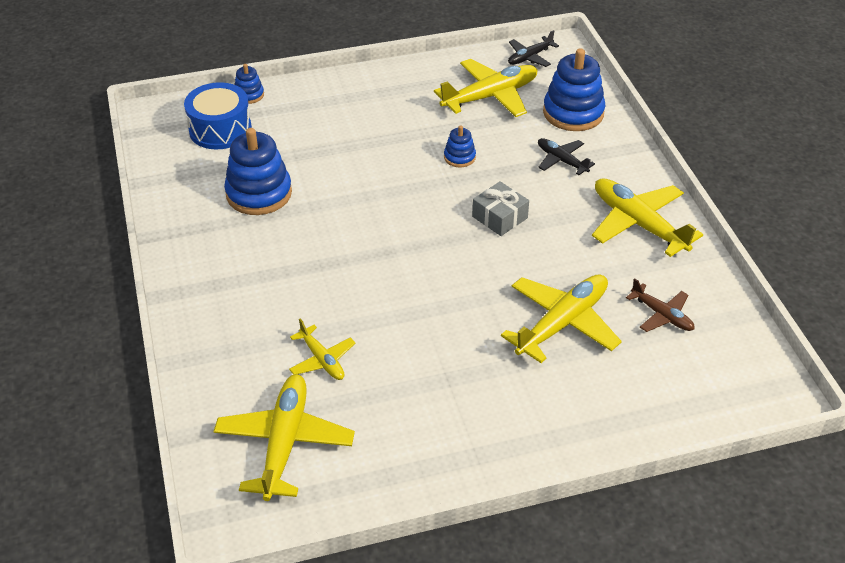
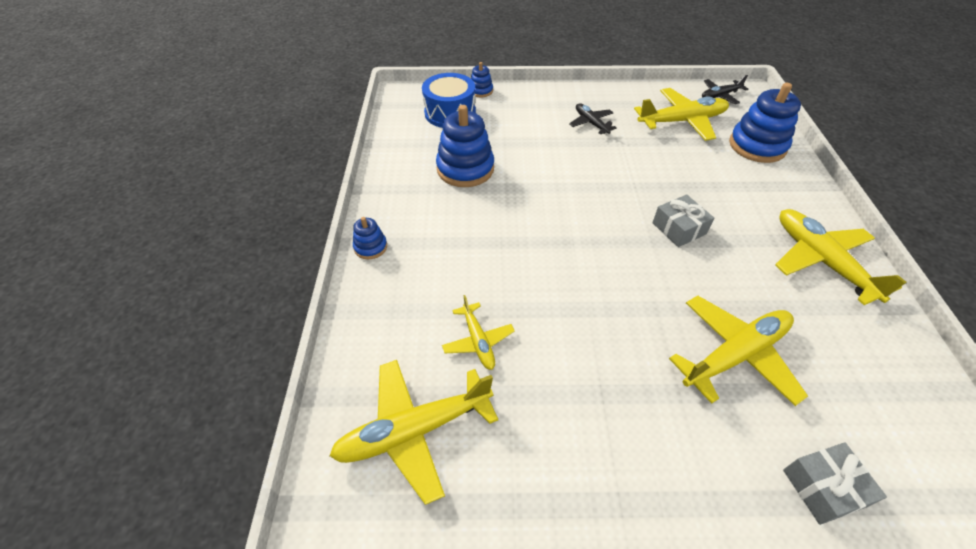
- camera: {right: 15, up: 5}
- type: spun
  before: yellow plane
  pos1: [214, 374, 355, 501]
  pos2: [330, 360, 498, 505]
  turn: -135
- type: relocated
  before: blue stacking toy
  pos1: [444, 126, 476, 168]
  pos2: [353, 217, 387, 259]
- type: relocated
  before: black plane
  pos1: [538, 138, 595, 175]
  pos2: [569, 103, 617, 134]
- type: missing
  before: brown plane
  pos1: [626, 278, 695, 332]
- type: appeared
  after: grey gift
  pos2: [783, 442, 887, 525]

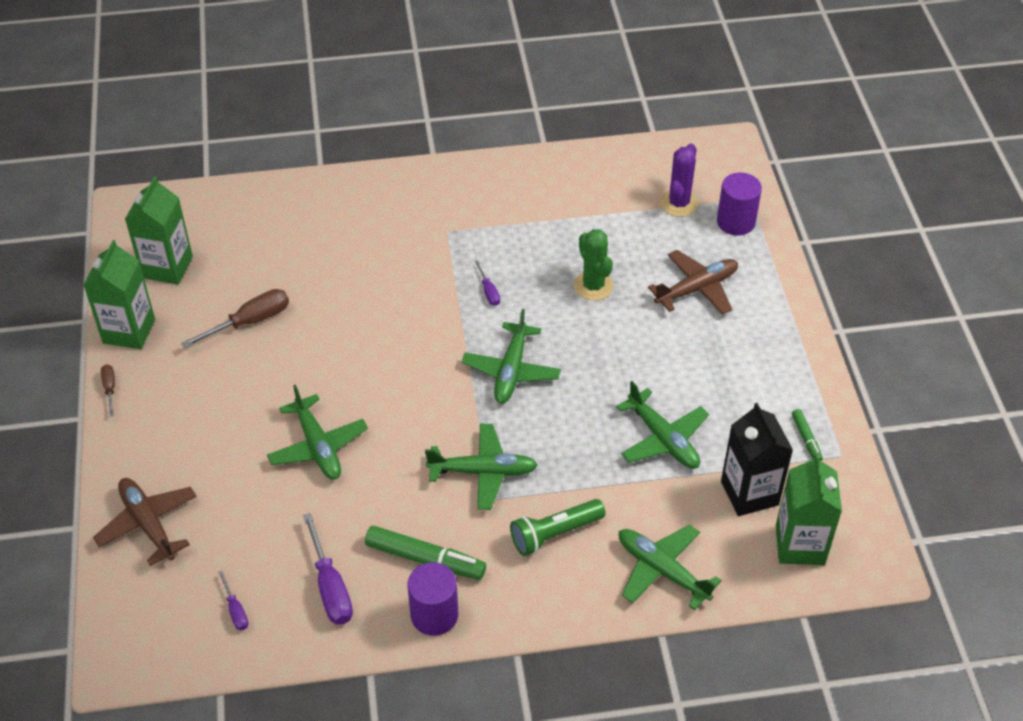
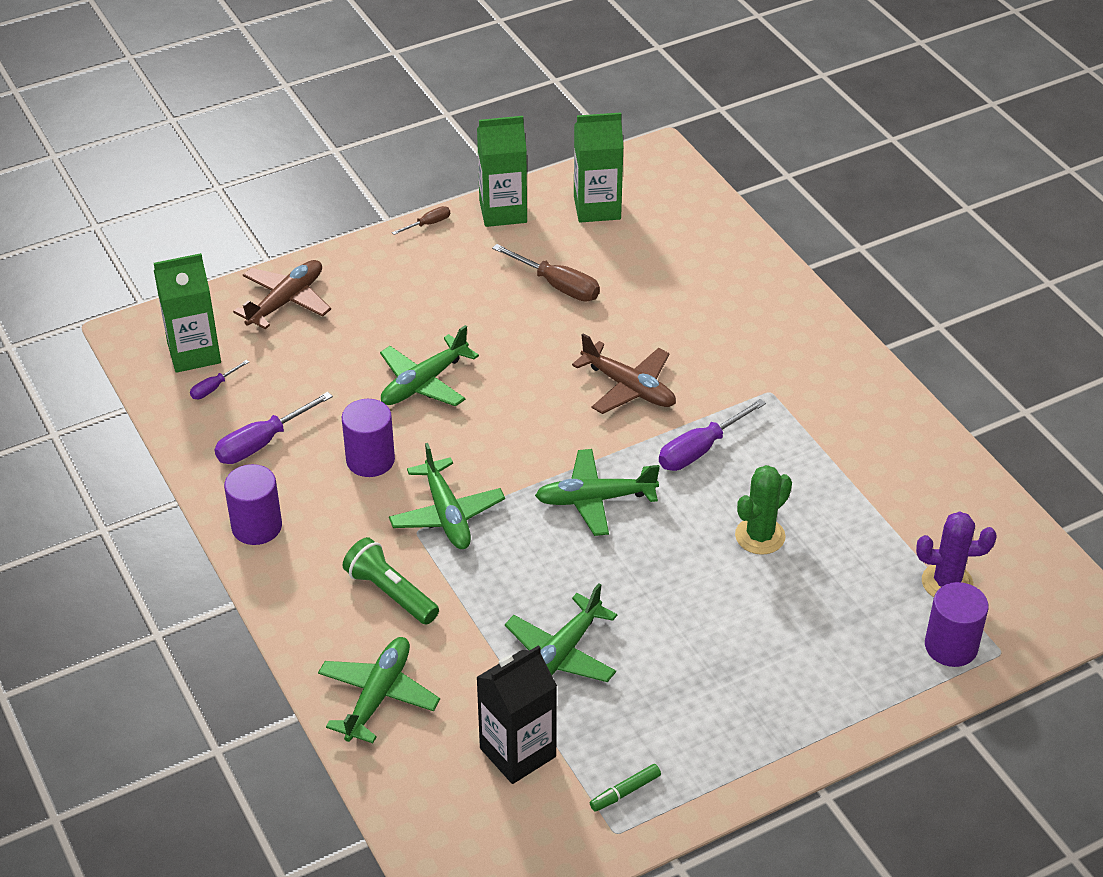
- camera: {right: 70, up: -5}
- type: missing
  before: green marker
  pos1: [365, 526, 486, 580]
- type: size
  before: purple screwdriver
  pos1: [475, 261, 500, 306]
  pos2: [659, 399, 766, 471]
  scale: 1.86
- type: relocated
  before: brown plane
  pos1: [648, 250, 738, 315]
  pos2: [572, 333, 676, 414]
- type: relocated
  before: green carton
  pos1: [776, 454, 842, 565]
  pos2: [154, 253, 221, 373]
- type: appeared
  after: purple cylinder
  pos2: [342, 399, 395, 477]

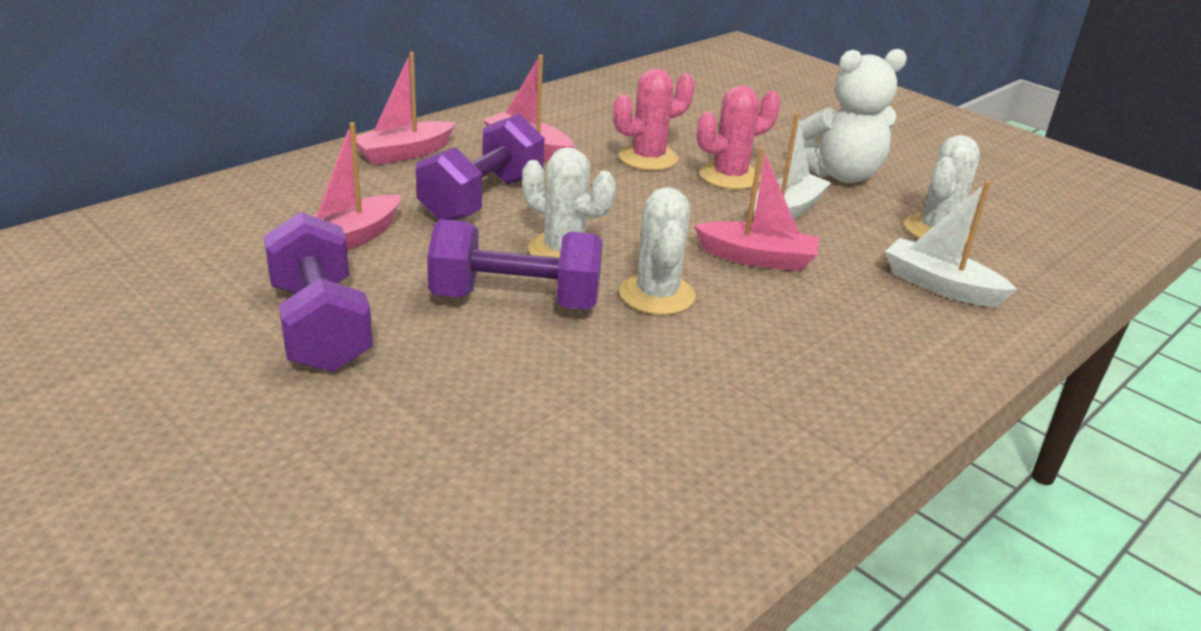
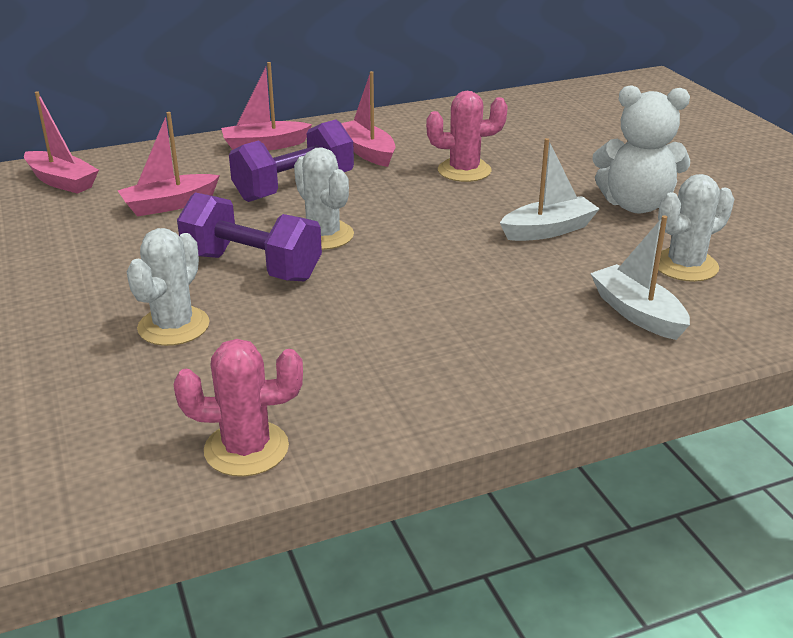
- camera: {right: 25, up: 0}
- type: missing
  before: purple dumbbell
  pos1: [264, 212, 373, 373]
- type: relocated
  before: white cactus
  pos1: [619, 187, 695, 315]
  pos2: [127, 228, 210, 346]
- type: relocated
  before: pink boat
  pos1: [694, 147, 819, 271]
  pos2: [24, 91, 99, 194]
- type: relocated
  before: pink cactus
  pos1: [697, 86, 780, 189]
  pos2: [174, 339, 303, 477]

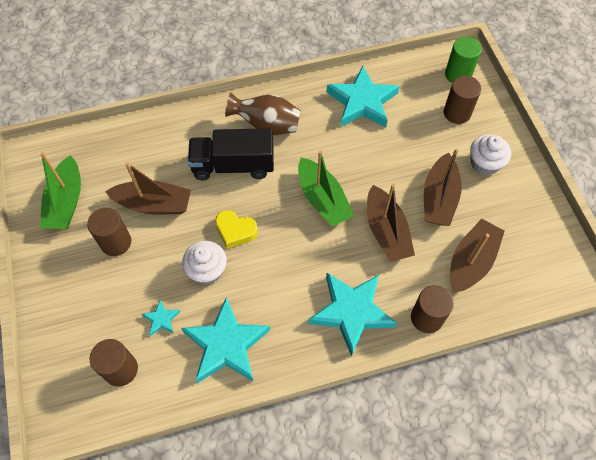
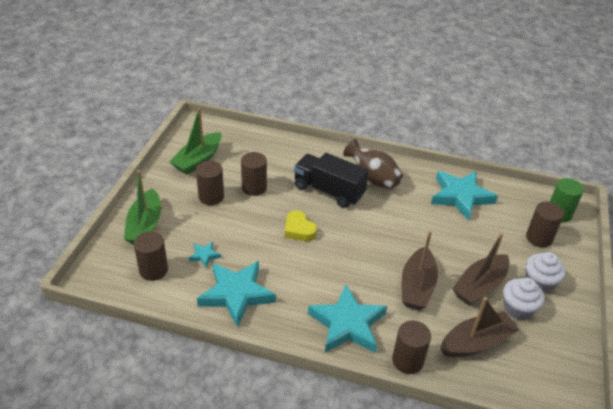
- camera: {right: 30, up: -20}
- type: exchanged
  before: brown boat
  after: brown cylinder
  pos1: [105, 162, 191, 214]
  pos2: [241, 152, 267, 196]
- type: relocated
  before: white cupcake
  pos1: [182, 241, 227, 285]
  pos2: [503, 278, 545, 320]
- type: relocated
  before: green boat
  pos1: [298, 150, 354, 227]
  pos2: [124, 170, 161, 245]

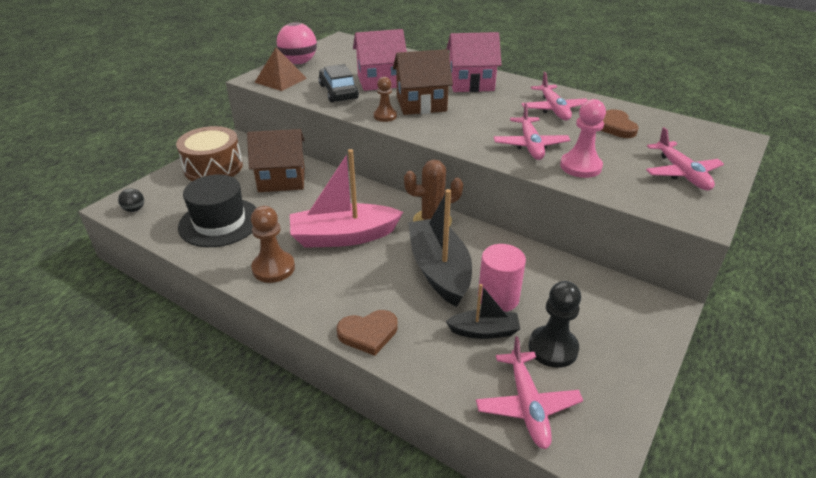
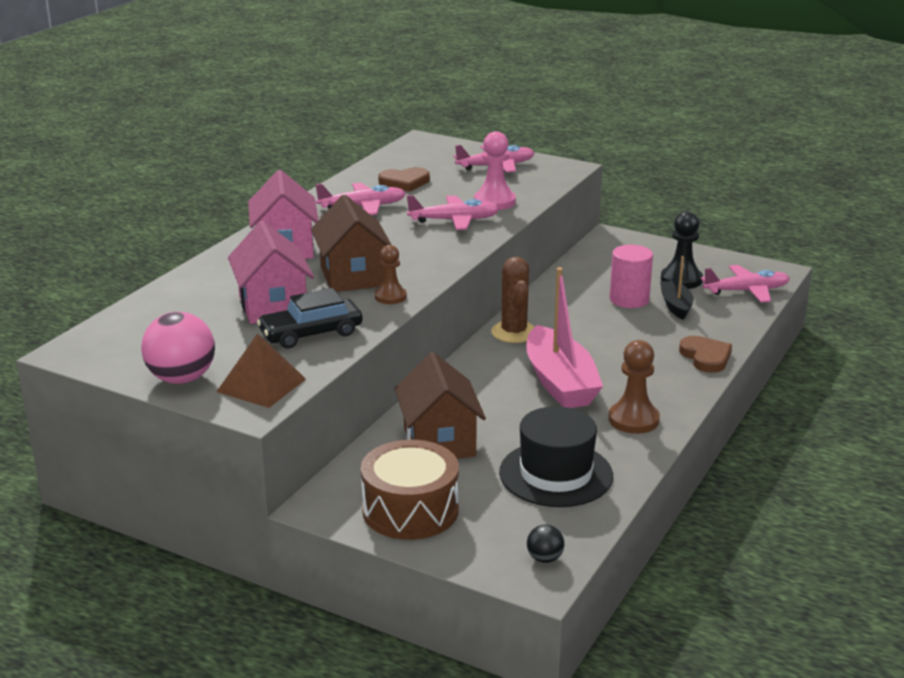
- camera: {right: -95, up: -10}
- type: missing
  before: black boat
  pos1: [408, 189, 472, 307]

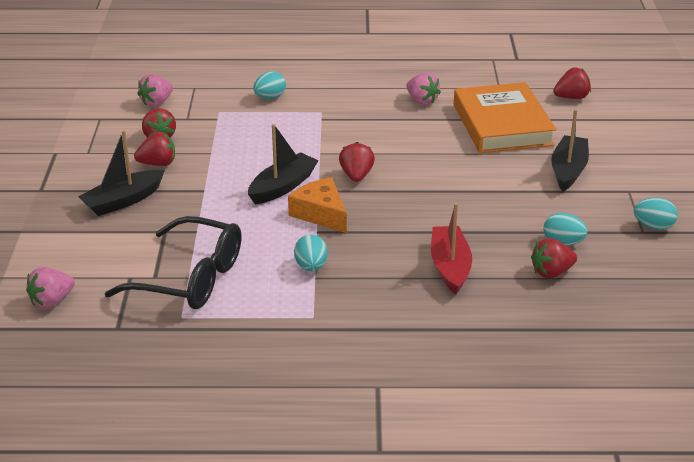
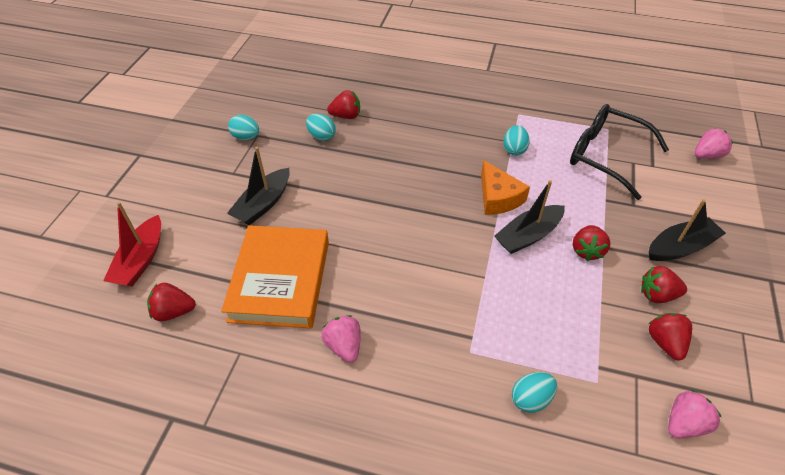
- camera: {right: -165, up: 15}
- type: relocated
  before: red strawberry
  pos1: [339, 142, 375, 182]
  pos2: [573, 225, 610, 261]
- type: relocated
  before: red boat
  pos1: [431, 203, 472, 295]
  pos2: [103, 202, 161, 287]

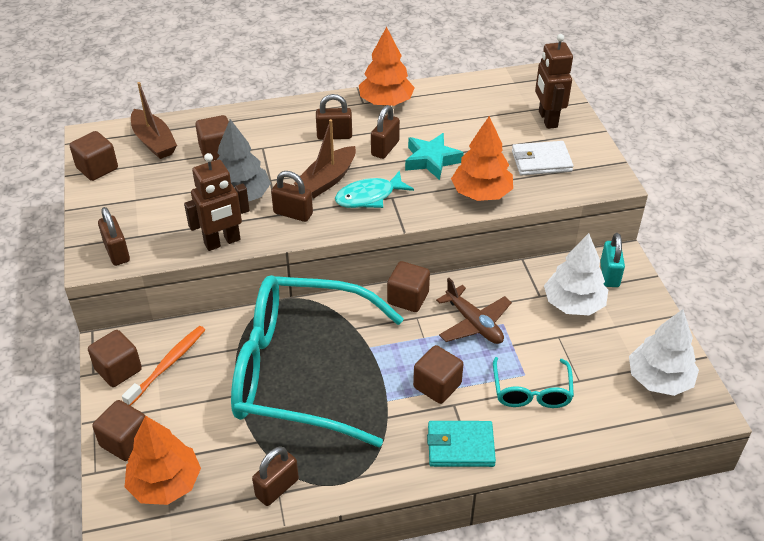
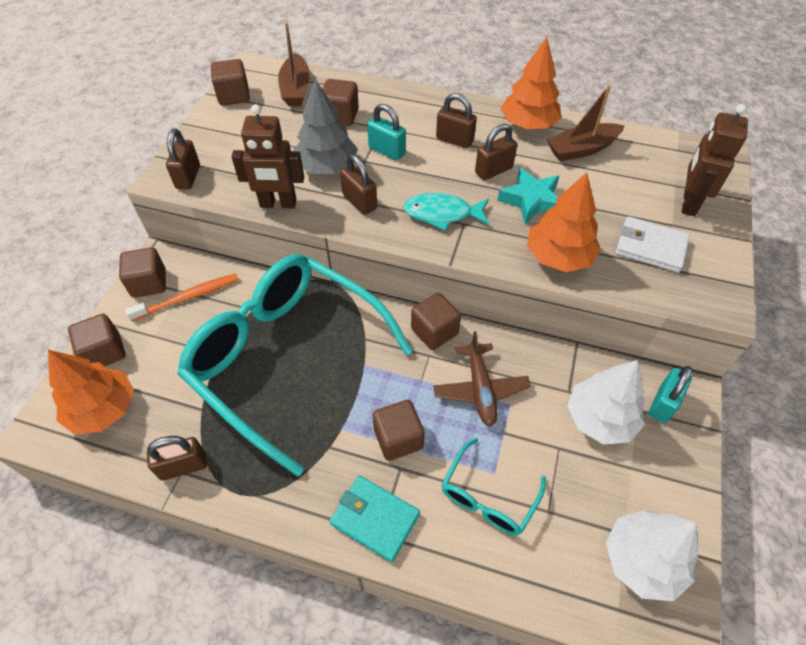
- camera: {right: 30, up: 10}
- type: relocated
  before: brown boat
  pos1: [294, 119, 356, 198]
  pos2: [547, 85, 625, 162]
- type: appeared
  after: turquoise padlock
  pos2: [367, 104, 406, 160]

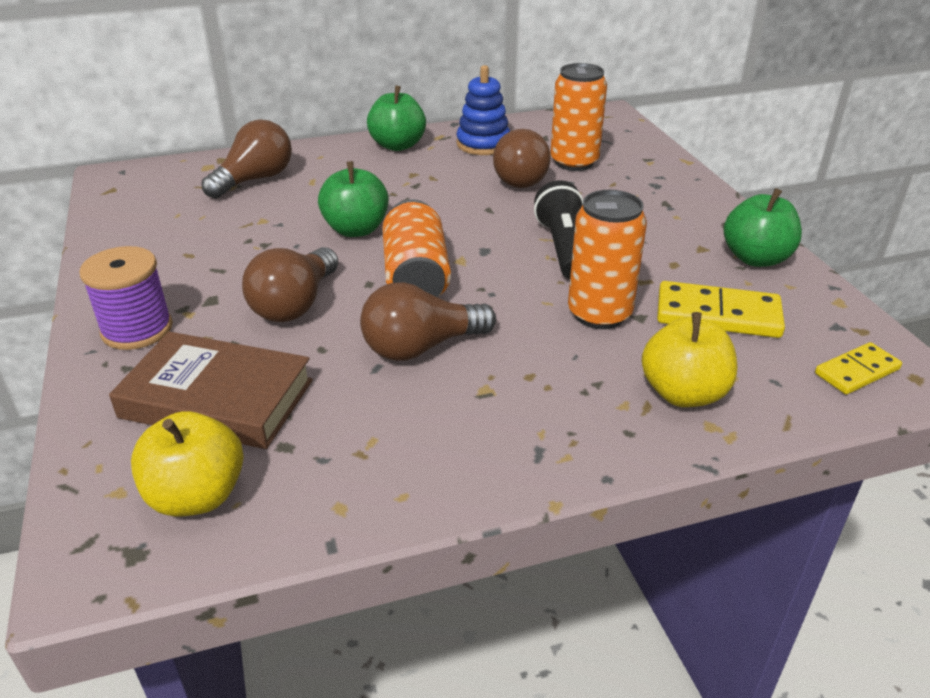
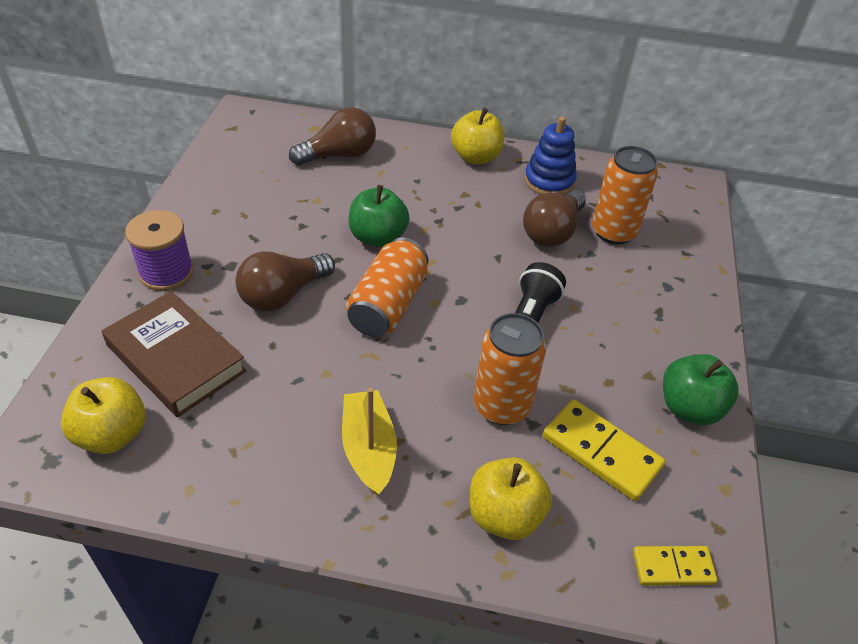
- camera: {right: 25, up: 10}
- type: missing
  before: brown light bulb
  pos1: [360, 282, 496, 361]
- type: colour
  before: green apple
  after: yellow apple
  pos1: [367, 85, 426, 151]
  pos2: [451, 108, 504, 164]
- type: appeared
  after: yellow boat
  pos2: [342, 388, 397, 496]

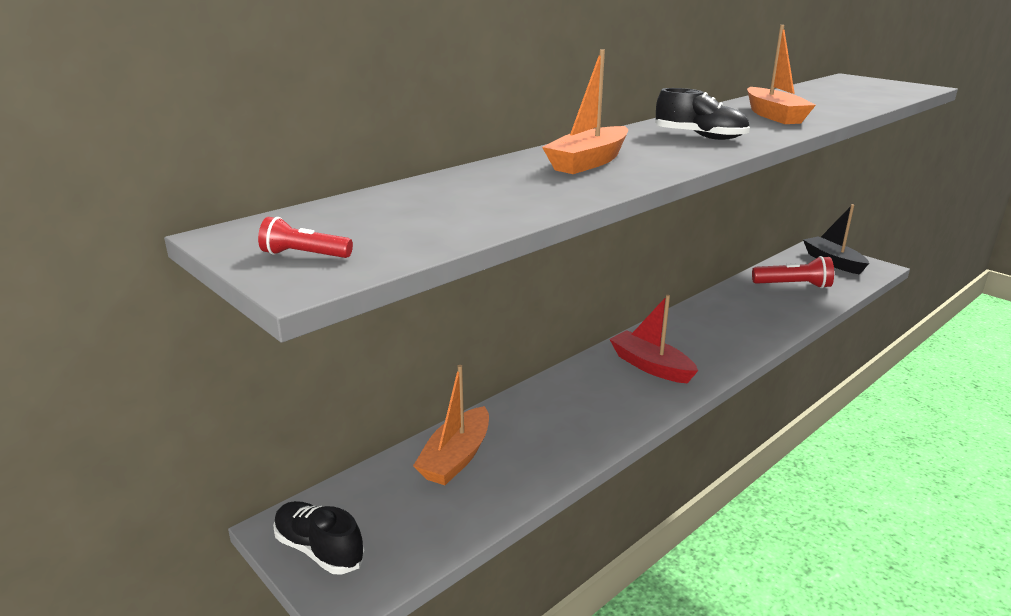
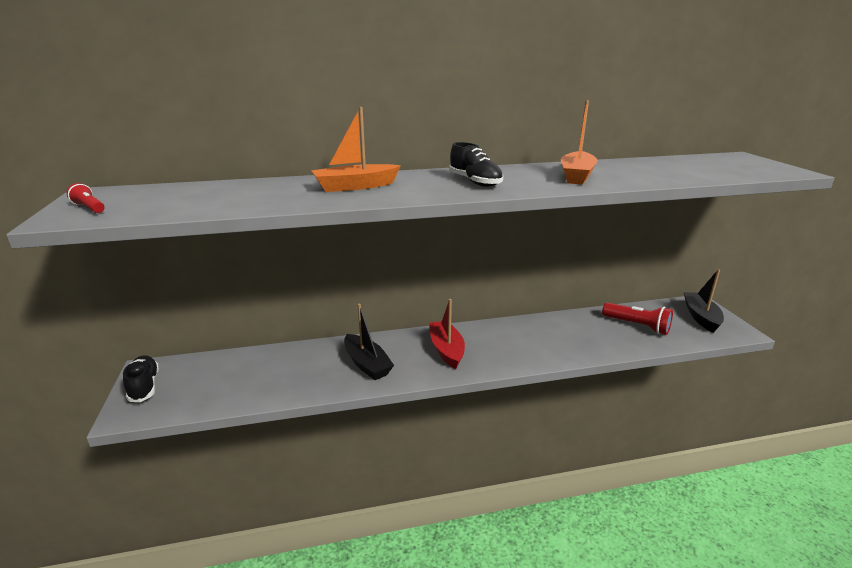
- camera: {right: 30, up: 0}
- type: missing
  before: orange boat
  pos1: [413, 365, 489, 485]
- type: appeared
  after: black boat
  pos2: [344, 304, 394, 380]

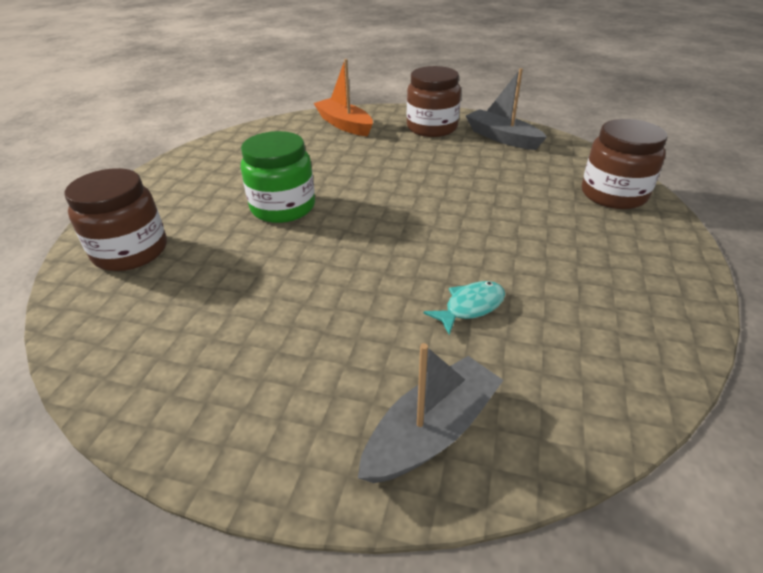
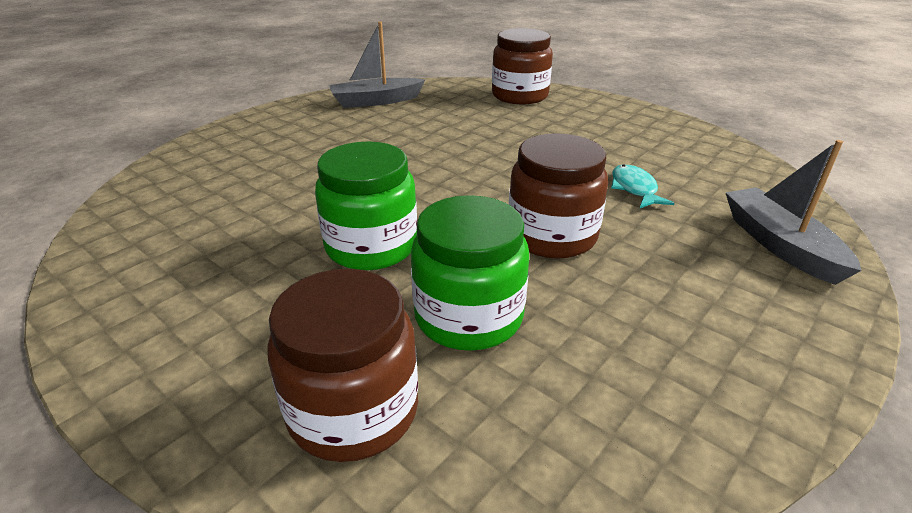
- camera: {right: -65, up: -5}
- type: missing
  before: orange boat
  pos1: [314, 59, 373, 136]
- type: relocated
  before: brown jar
  pos1: [407, 66, 461, 137]
  pos2: [509, 133, 608, 258]
- type: appeared
  after: green jar
  pos2: [411, 195, 529, 351]

